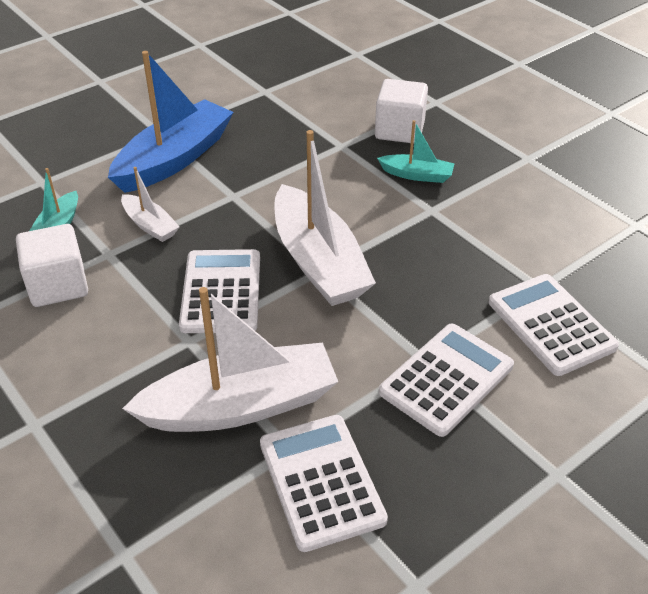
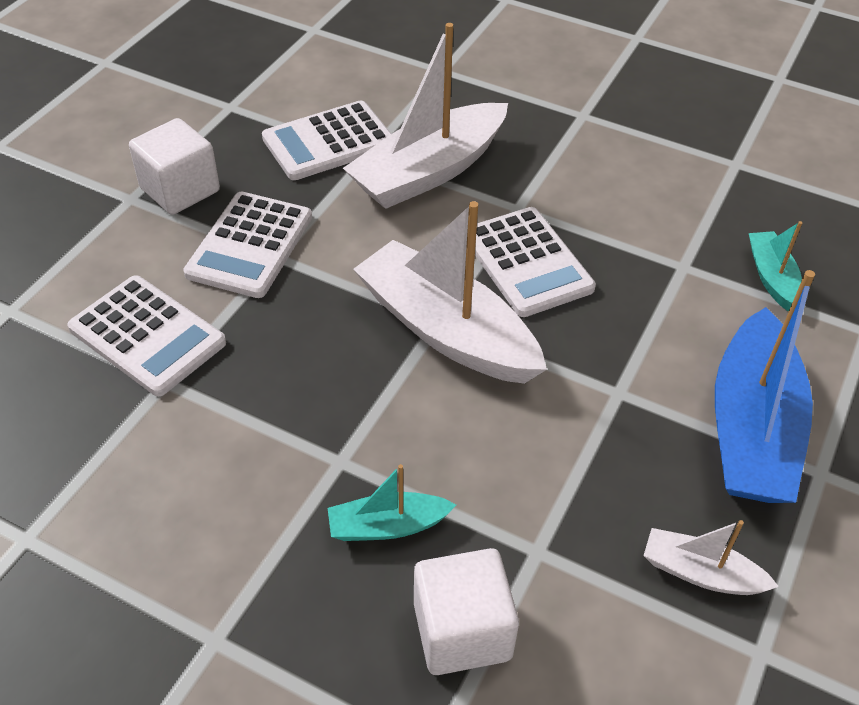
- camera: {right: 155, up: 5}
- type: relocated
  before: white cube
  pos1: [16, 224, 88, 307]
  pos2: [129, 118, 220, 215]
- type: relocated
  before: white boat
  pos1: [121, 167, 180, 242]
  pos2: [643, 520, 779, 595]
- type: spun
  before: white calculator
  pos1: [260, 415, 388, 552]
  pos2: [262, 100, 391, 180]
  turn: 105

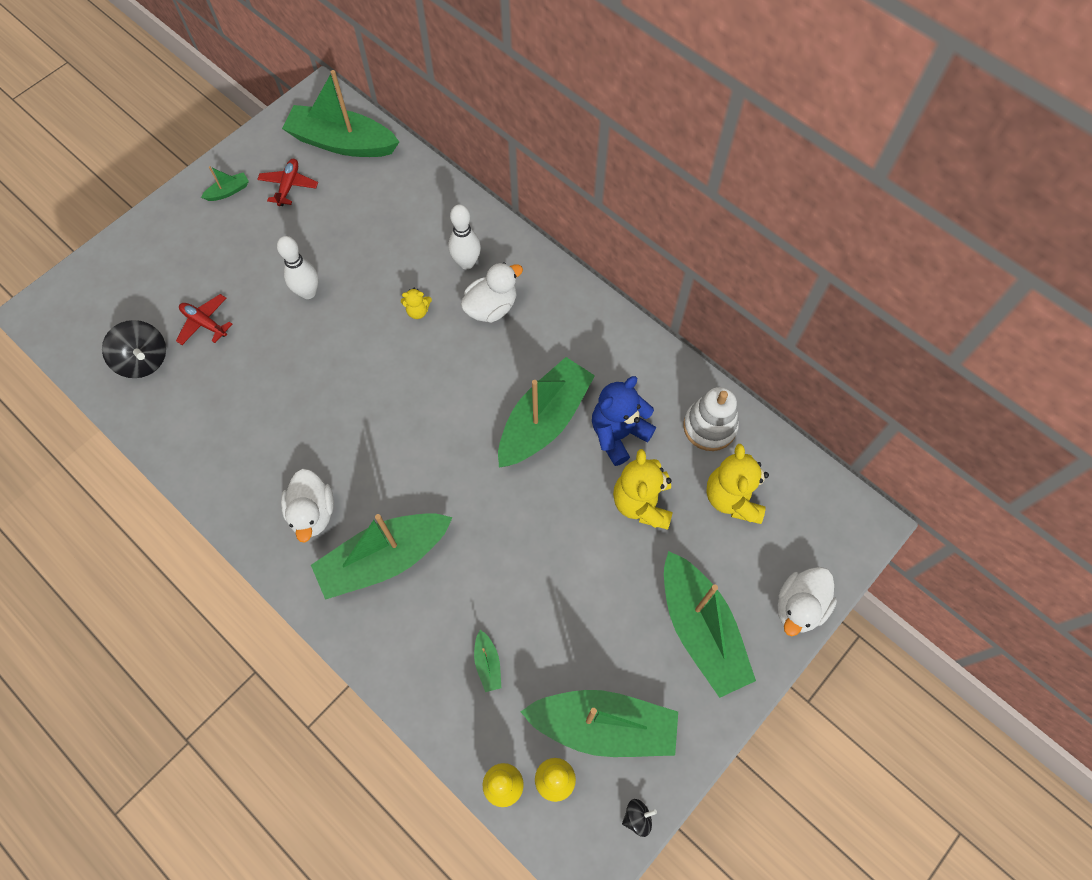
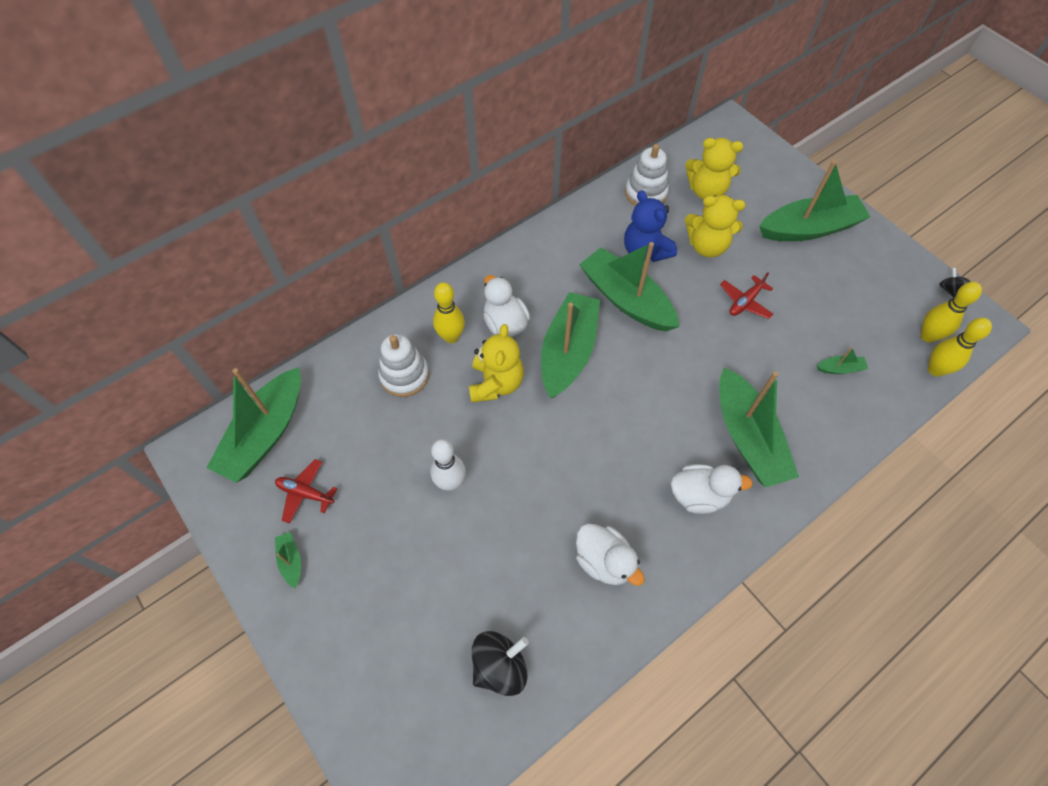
- camera: {right: -80, up: -5}
- type: relocated
  before: red plane
  pos1: [176, 294, 232, 345]
  pos2: [720, 273, 774, 319]
- type: size
  before: yellow teddy bear
  pos1: [401, 288, 432, 319]
  pos2: [469, 324, 524, 403]
  scale: 2.06
- type: colour
  before: white bowling pin
  after: yellow bowling pin
  pos1: [448, 204, 481, 269]
  pos2: [433, 282, 465, 343]
- type: relocated
  before: green boat
  pos1: [520, 690, 678, 757]
  pos2: [541, 292, 600, 398]
- type: relocated
  before: white duck
  pos1: [778, 567, 837, 636]
  pos2: [576, 523, 645, 586]
- type: appeared
  after: white stacking toy
  pos2: [378, 334, 429, 397]

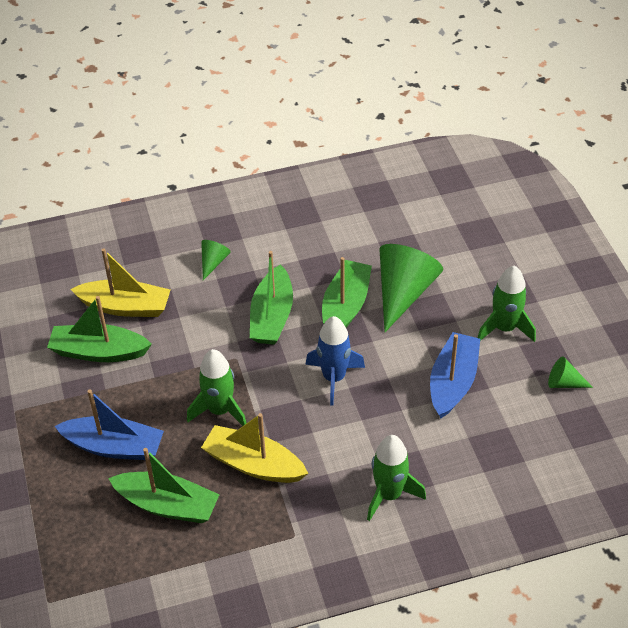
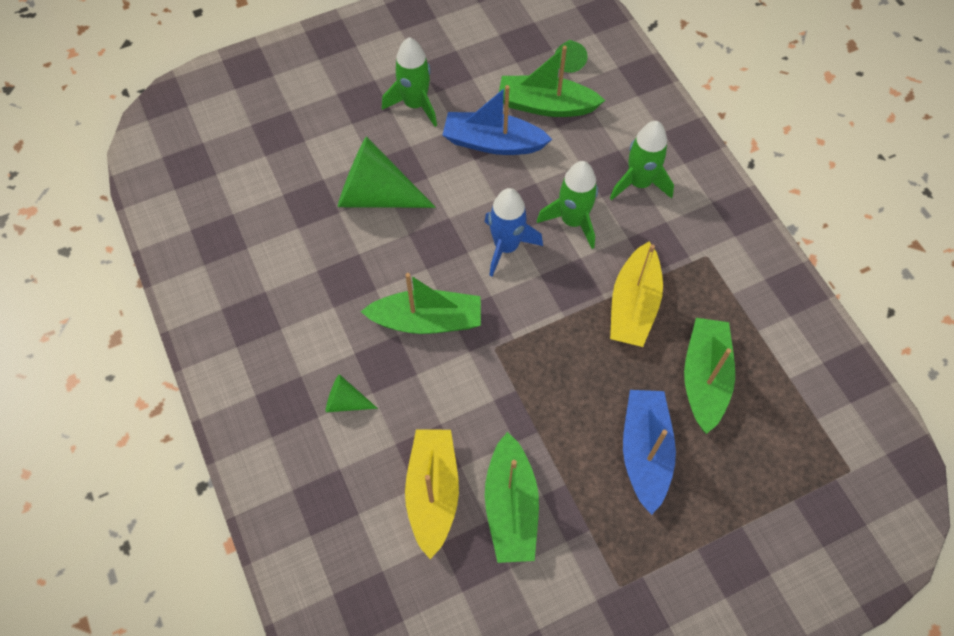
- camera: {right: -100, up: 15}
- type: relocated
  before: green rocket
  pos1: [187, 349, 247, 426]
  pos2: [537, 161, 598, 249]
- type: relocated
  before: green boat
  pos1: [322, 257, 372, 328]
  pos2: [499, 46, 605, 117]
- type: relocated
  before: green cone
  pos1: [548, 356, 593, 388]
  pos2: [555, 40, 588, 73]

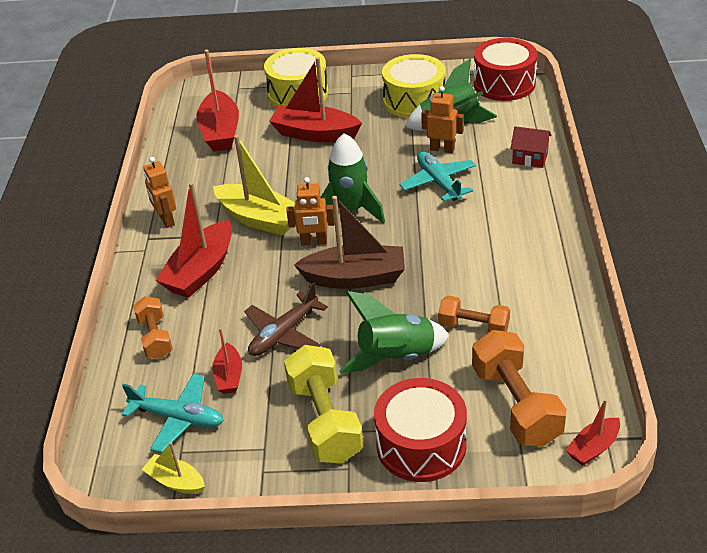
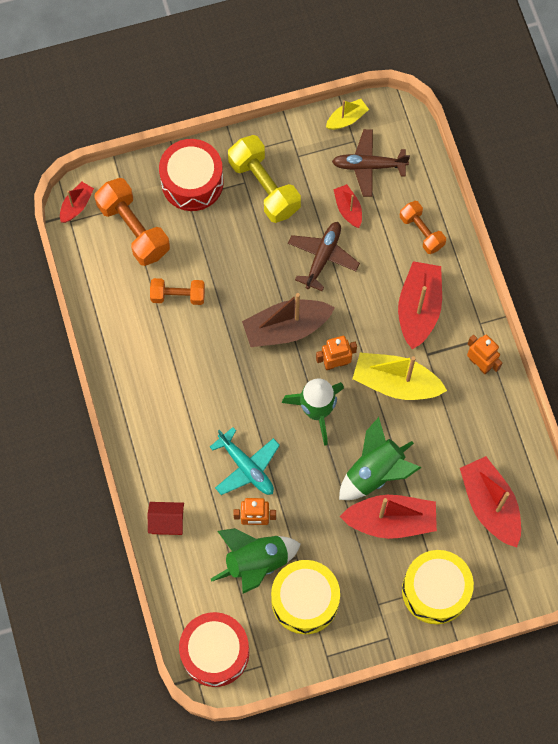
- camera: {right: 160, up: 30}
- type: colour
  before: turquoise plane
  after: brown plane
  pos1: [122, 374, 224, 453]
  pos2: [332, 129, 410, 197]
- type: spun
  before: yellow boat
  pos1: [142, 442, 205, 494]
  pos2: [326, 99, 369, 130]
  turn: -45
- type: relocated
  before: green rocket
  pos1: [339, 291, 449, 373]
  pos2: [339, 417, 421, 500]

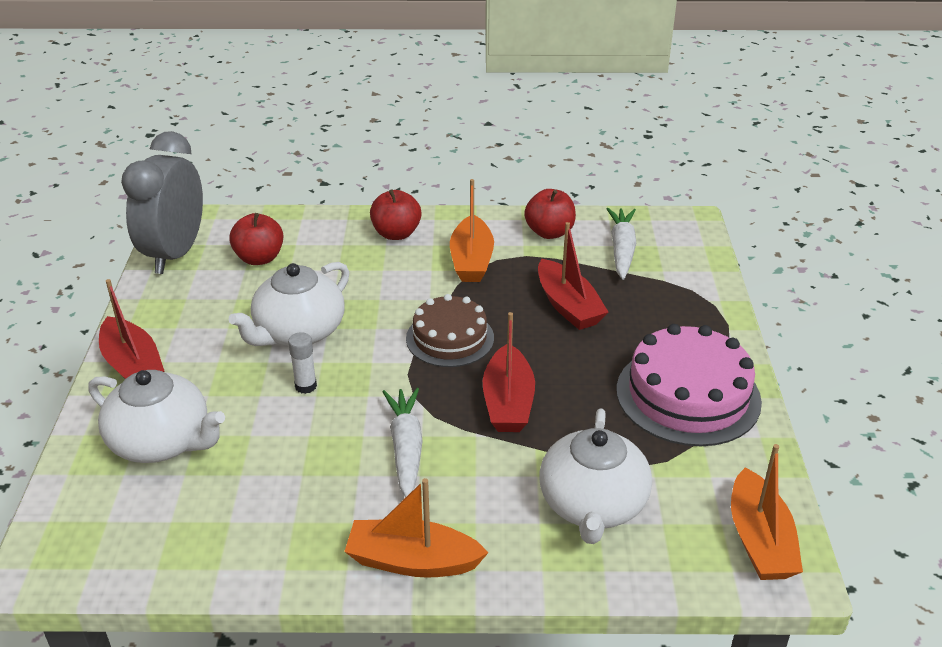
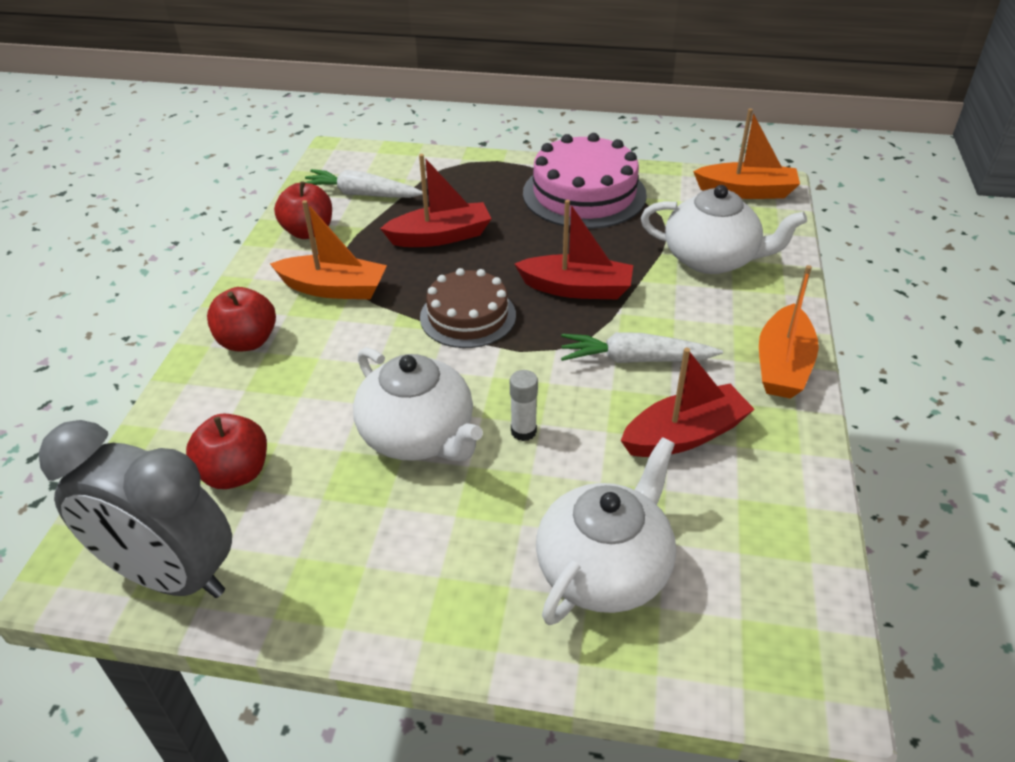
- camera: {right: -80, up: 5}
- type: relocated
  before: red boat
  pos1: [99, 279, 164, 379]
  pos2: [621, 348, 755, 457]

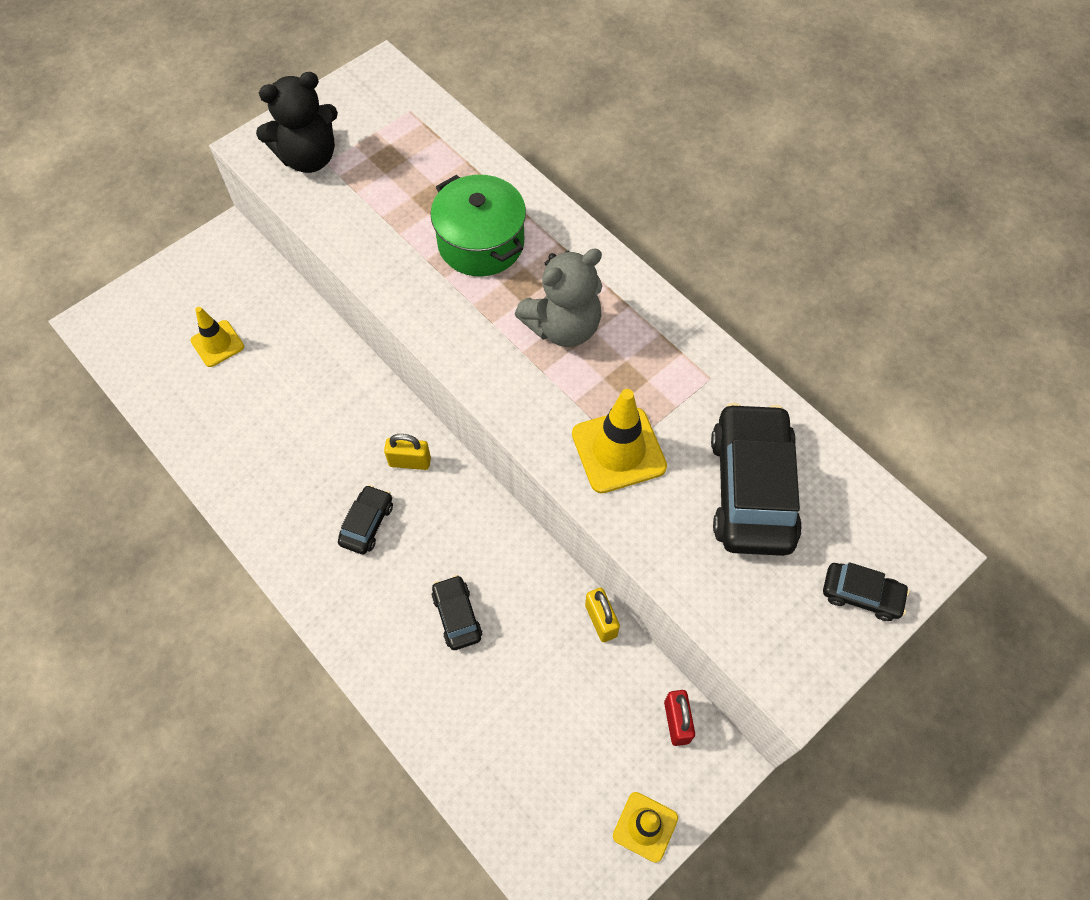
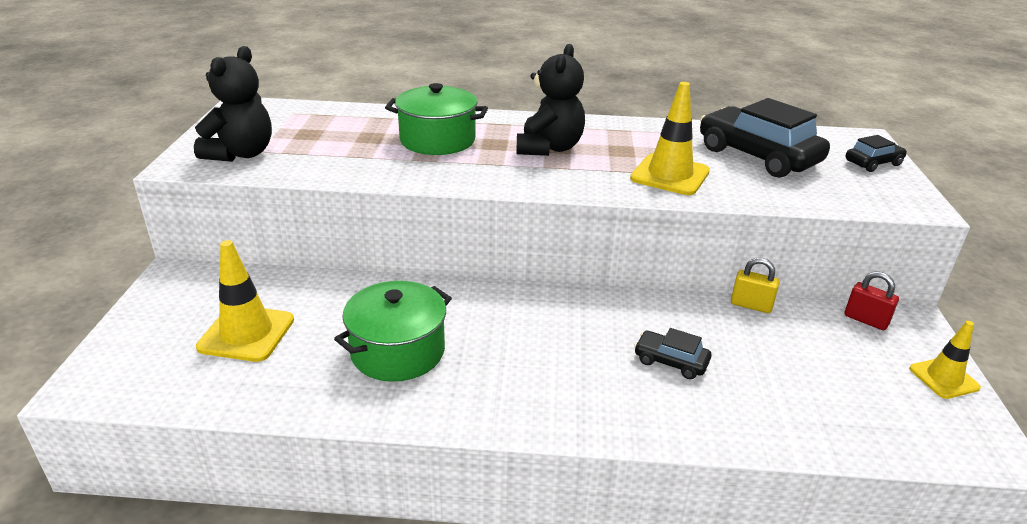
- camera: {right: -45, up: -30}
- type: size
  before: yellow traffic cone
  pos1: [191, 307, 244, 367]
  pos2: [196, 240, 294, 362]
  scale: 1.58
- type: missing
  before: black car
  pos1: [338, 485, 393, 555]
- type: missing
  before: yellow padlock
  pos1: [384, 434, 431, 470]
- type: colour
  before: grey teddy bear
  after: black teddy bear
  pos1: [515, 248, 602, 347]
  pos2: [517, 44, 585, 156]
- type: appeared
  after: green pot
  pos2: [334, 281, 452, 382]

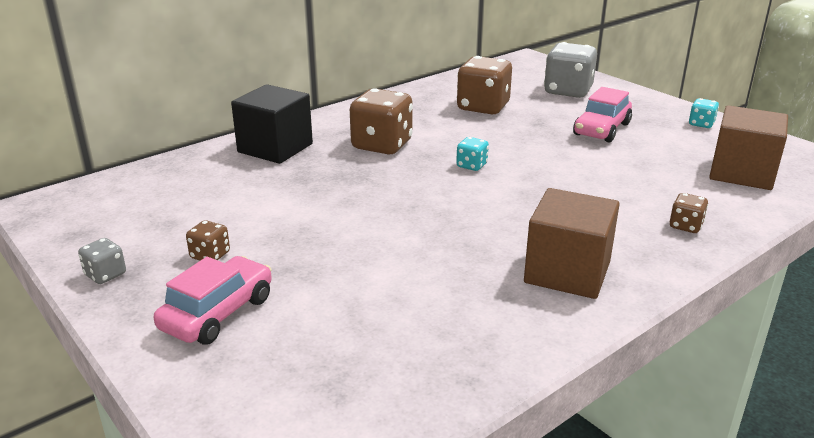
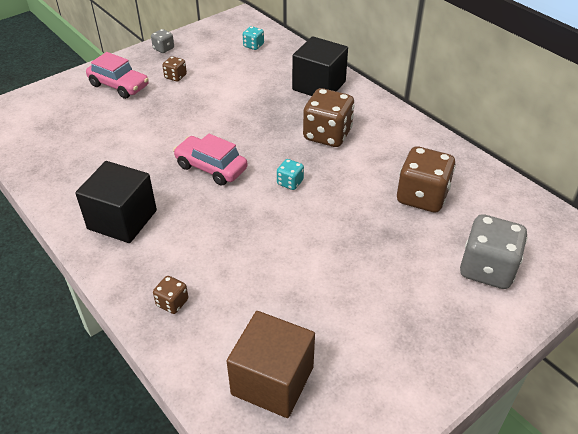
- camera: {right: 90, up: 15}
- type: colour
  before: brown cube
  after: black cube
  pos1: [524, 188, 620, 299]
  pos2: [75, 161, 157, 243]
- type: relocated
  before: pink car
  pos1: [573, 87, 632, 142]
  pos2: [173, 134, 248, 186]
- type: relocated
  before: turquoise dice
  pos1: [689, 98, 719, 128]
  pos2: [243, 26, 264, 50]

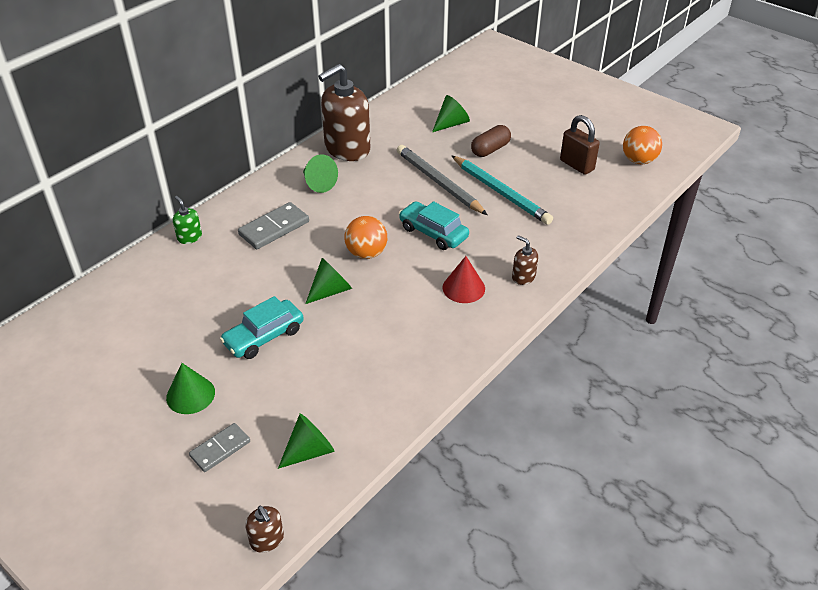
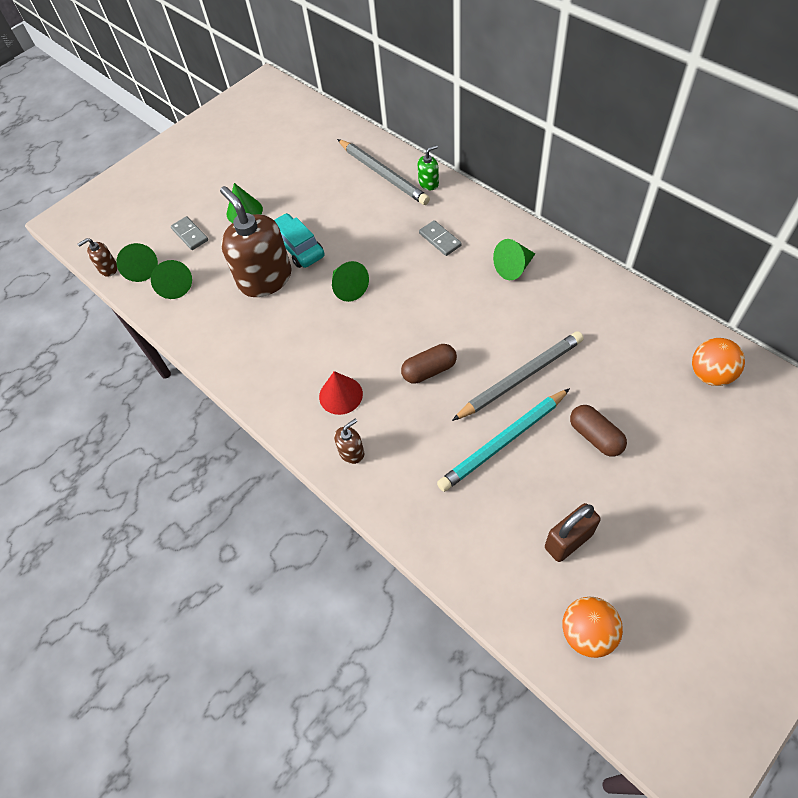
- camera: {right: 100, up: 15}
- type: size
  before: grey domino
  pos1: [238, 202, 309, 249]
  pos2: [419, 220, 462, 256]
  scale: 0.66
- type: relocated
  before: brown soap dispenser
  pos1: [318, 64, 370, 161]
  pos2: [220, 186, 292, 297]
- type: relocated
  before: orange ball
  pos1: [344, 216, 387, 259]
  pos2: [692, 338, 745, 386]
- type: exchanged
  before: turquoise car
  after: brown capsule
  pos1: [399, 201, 469, 250]
  pos2: [401, 344, 457, 384]
- type: relocated
  before: green cone
  pos1: [432, 95, 470, 132]
  pos2: [116, 243, 158, 282]
- type: appeared
  after: grey pencil
  pos2: [337, 139, 430, 205]

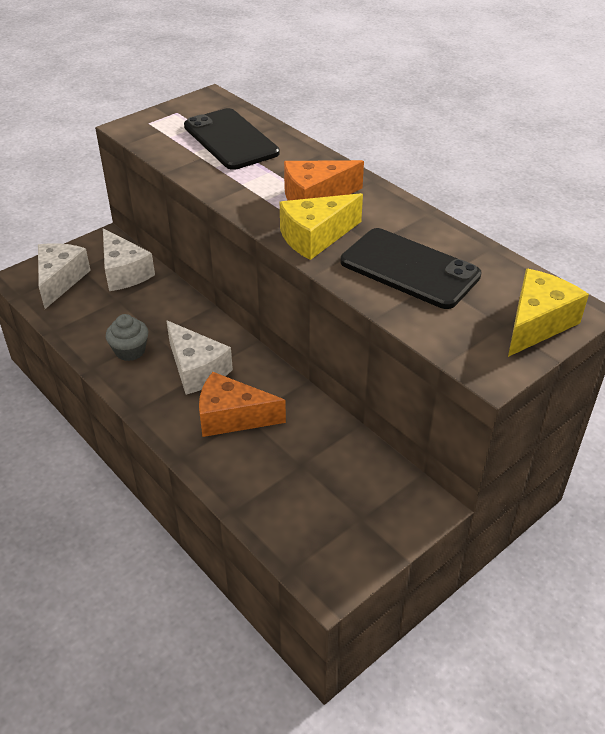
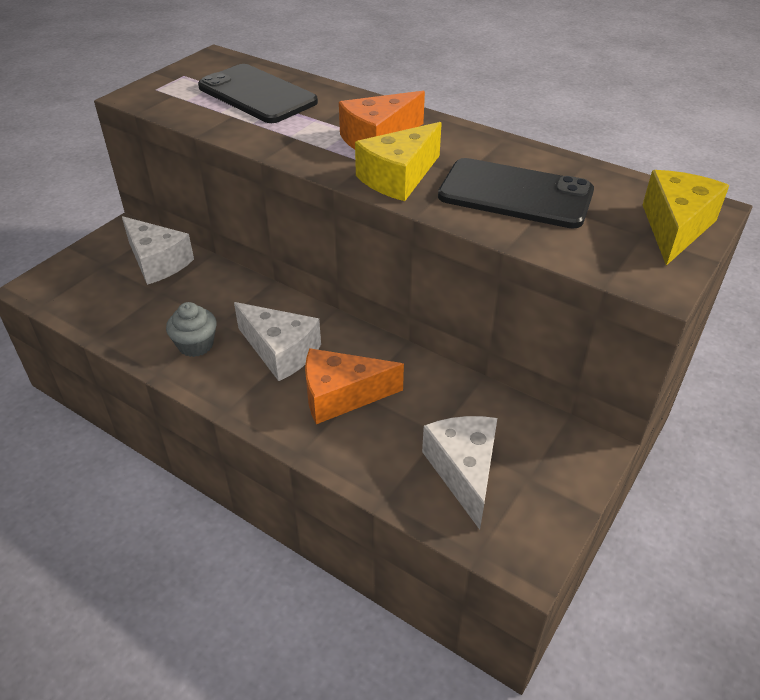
- camera: {right: -15, up: 0}
- type: relocated
  before: white cheese
  pos1: [38, 243, 91, 309]
  pos2: [422, 416, 497, 530]

